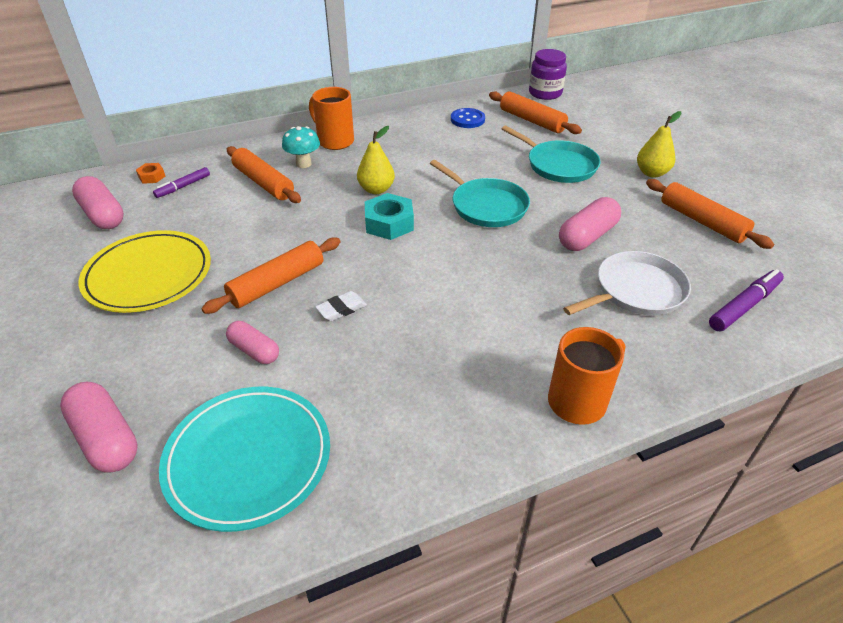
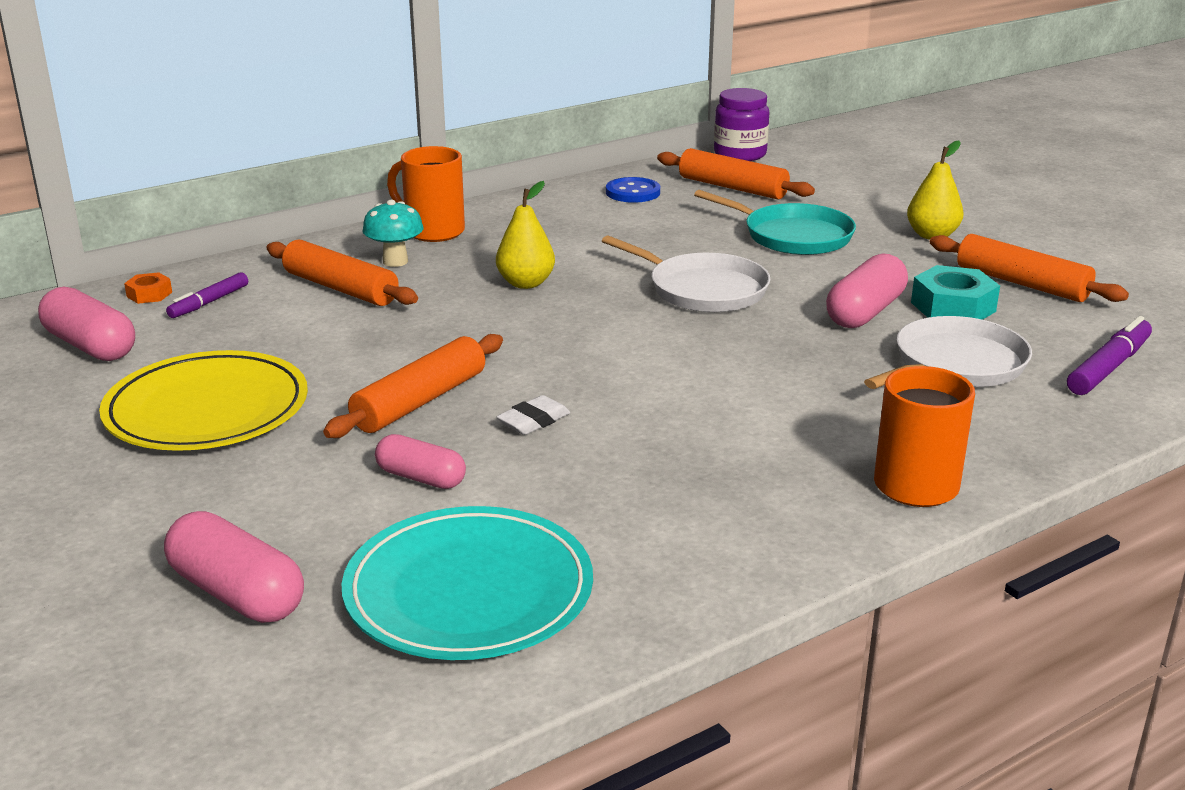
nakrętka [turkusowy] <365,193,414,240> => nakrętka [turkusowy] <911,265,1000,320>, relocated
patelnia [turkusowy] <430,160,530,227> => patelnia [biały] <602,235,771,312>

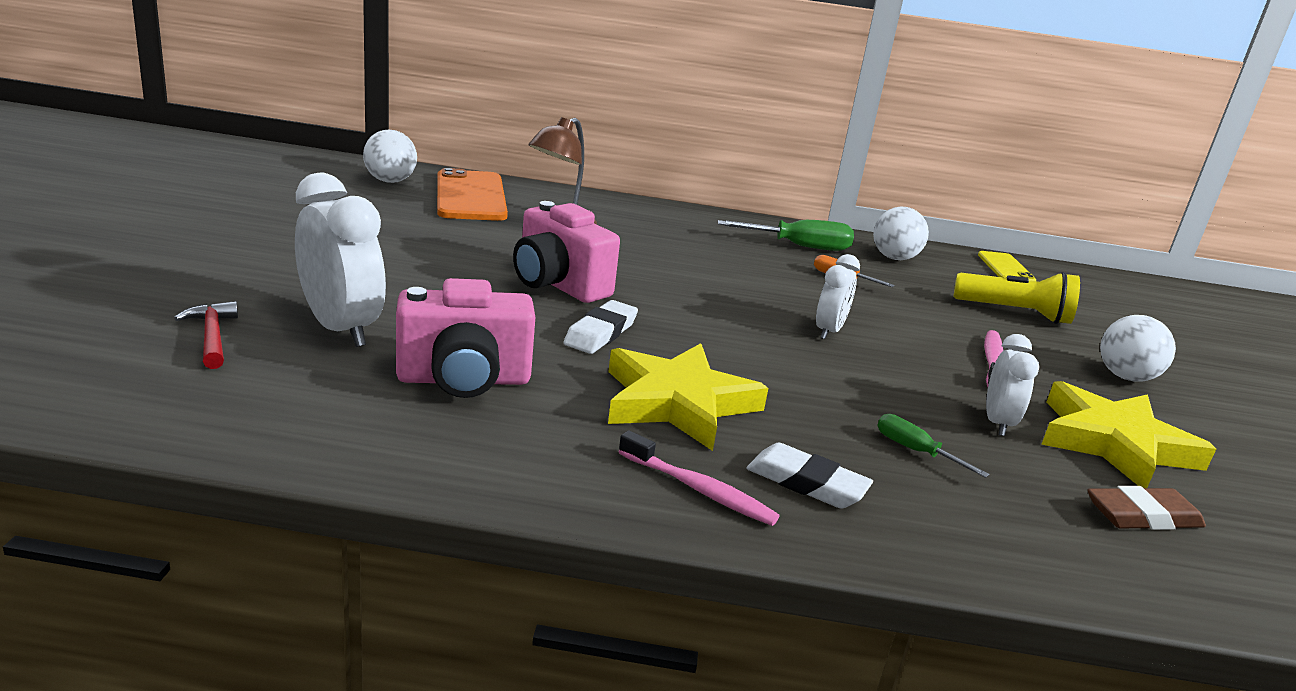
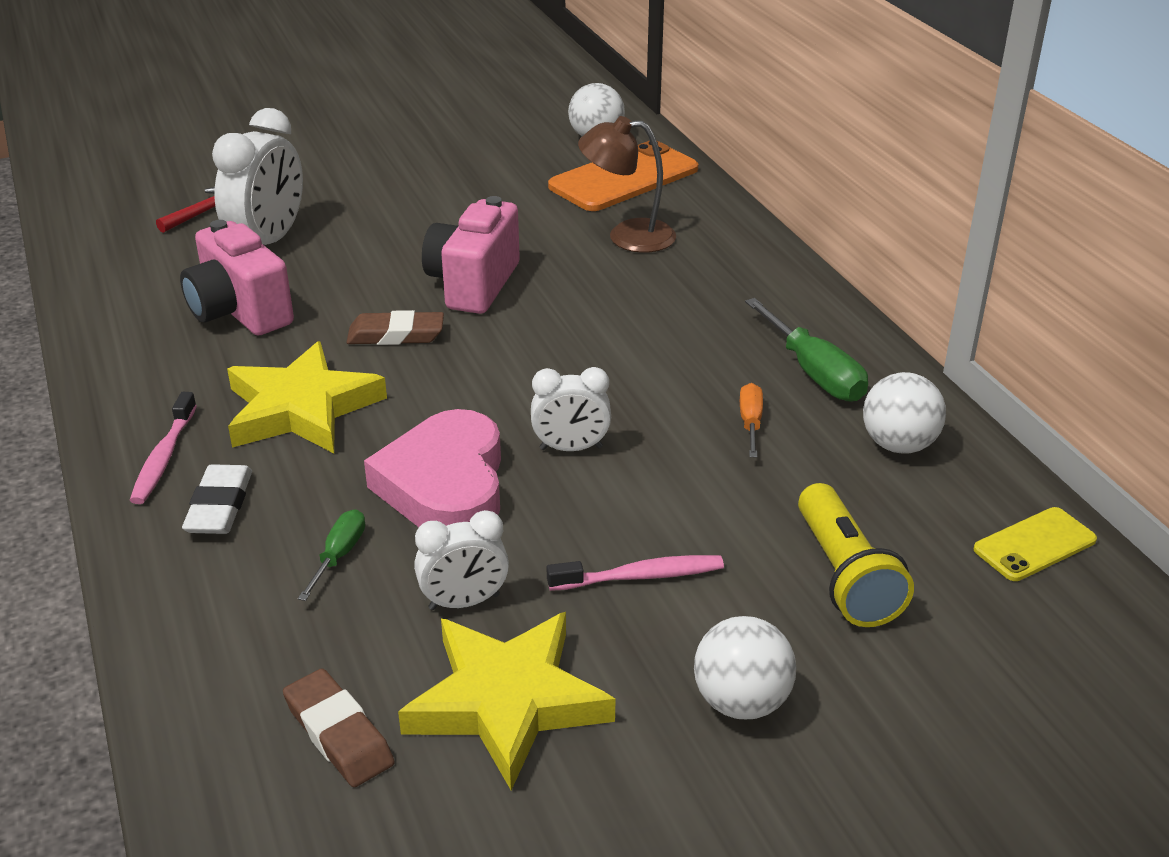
nothing => serce [różowy] <364,409,501,527>
gumka do mazania [biały] <563,300,638,354> => gumka do mazania [brązowy] <346,310,444,345>

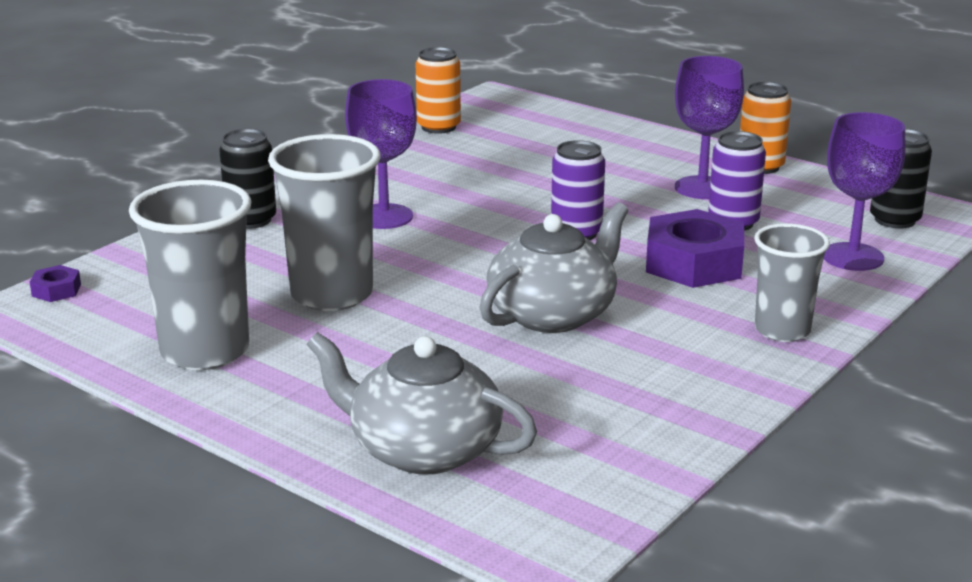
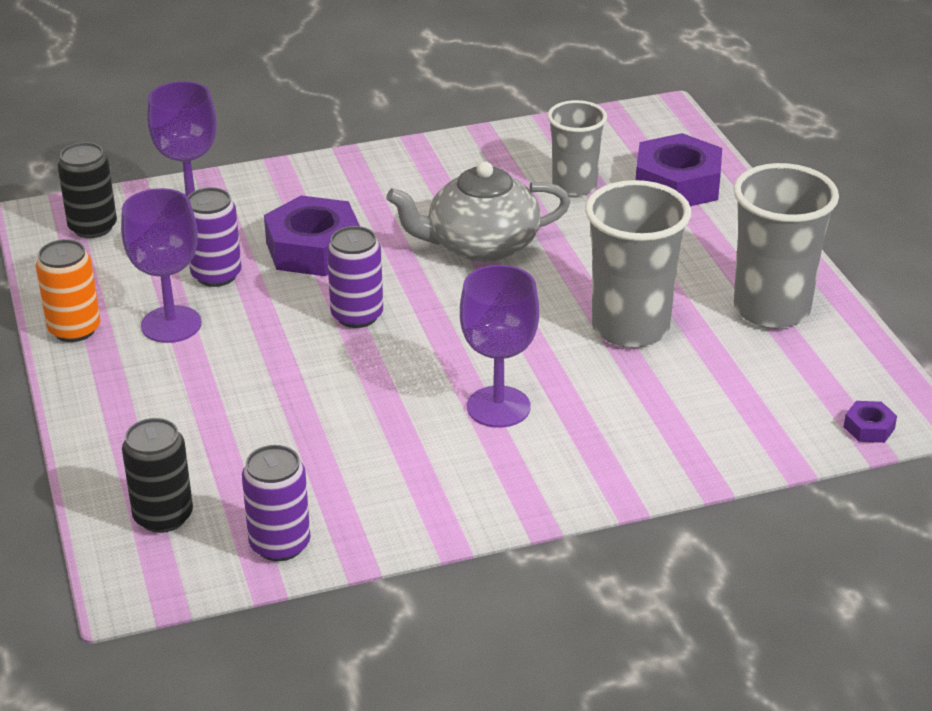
puszka [czarny] <219,129,276,229> => puszka [czarny] <122,418,193,533>, relocated
szklanka [szary] <754,223,830,342> => szklanka [szary] <547,100,607,197>, relocated
imbryk [szary] <307,332,537,475> => nakrętka [fioletowy] <636,133,722,206>
puszka [pomarańczowy] <416,47,461,134> => puszka [fioletowy] <242,445,310,561>

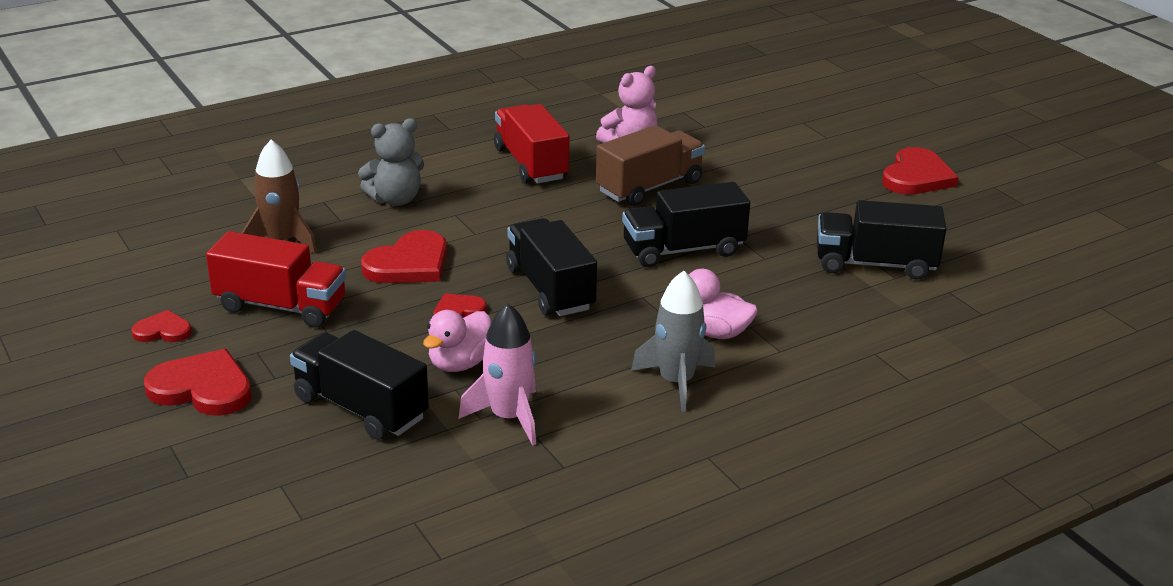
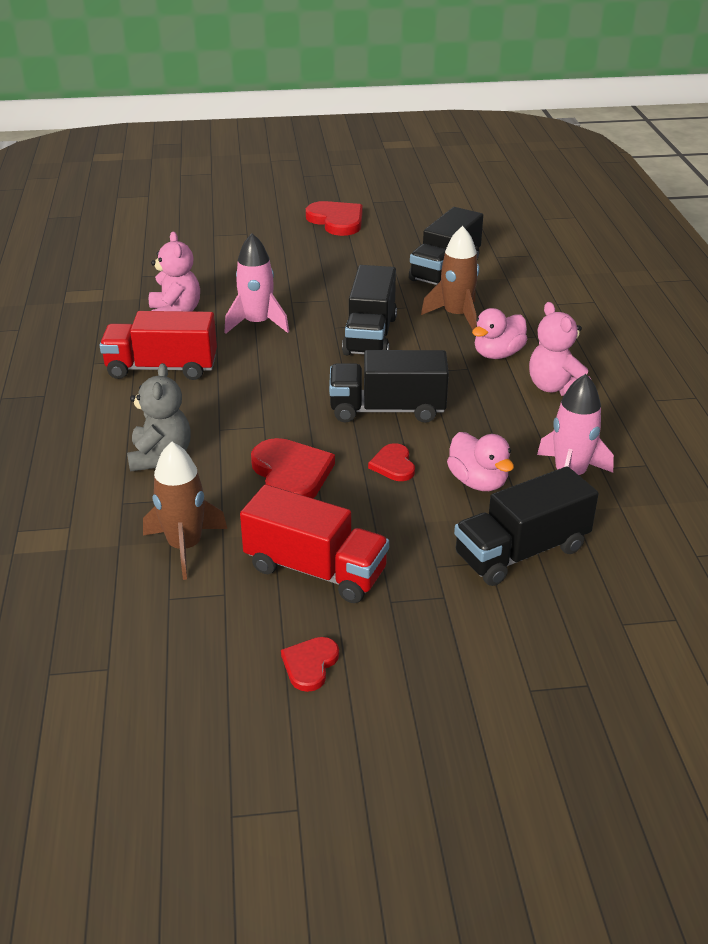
serce [czerwony] <144,349,252,416> => nothing
nothing => rakieta [brązowy] <421,226,479,330>
ciężarówka [brązowy] <596,125,705,206> => rakieta [różowy] <224,234,289,334>
rakieta [szary] <631,271,715,412> => miś [różowy] <529,302,591,396>
ciężarówka [czerwony] <206,231,346,328> => ciężarówka [czerwony] <240,484,389,603>, 75 degrees clockwise

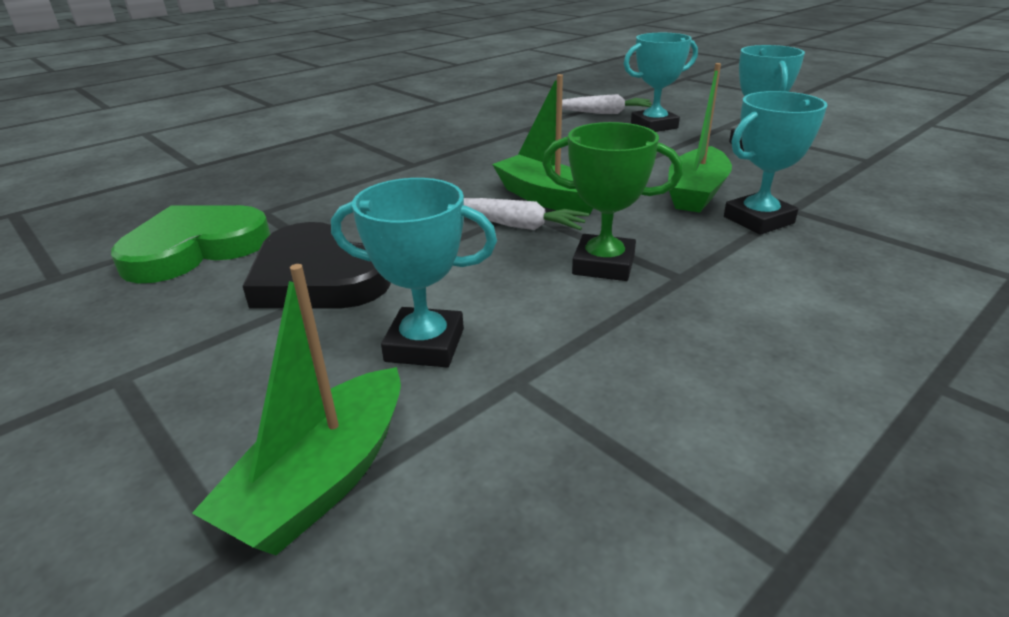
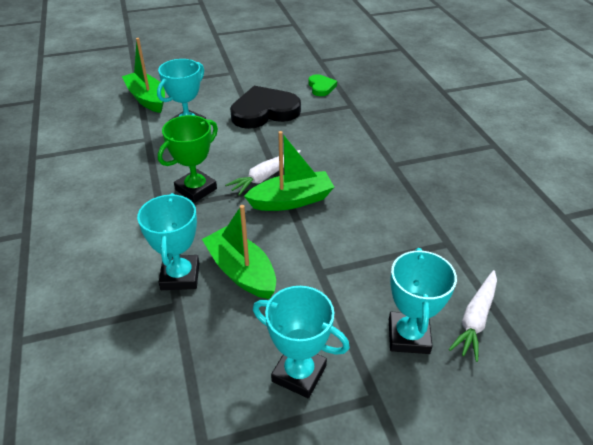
serce [zielony] <111,205,270,284> => serce [zielony] <308,74,337,96>, x0.51

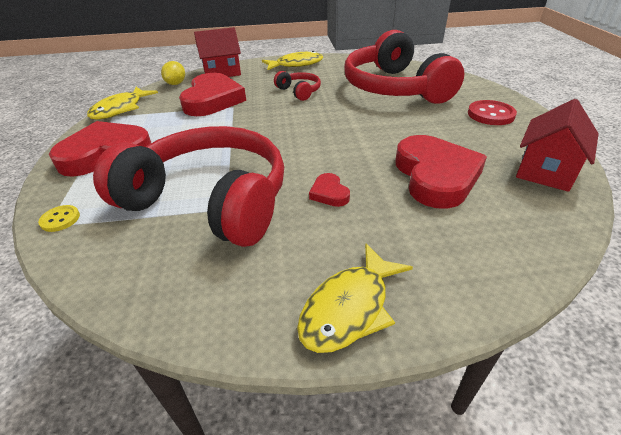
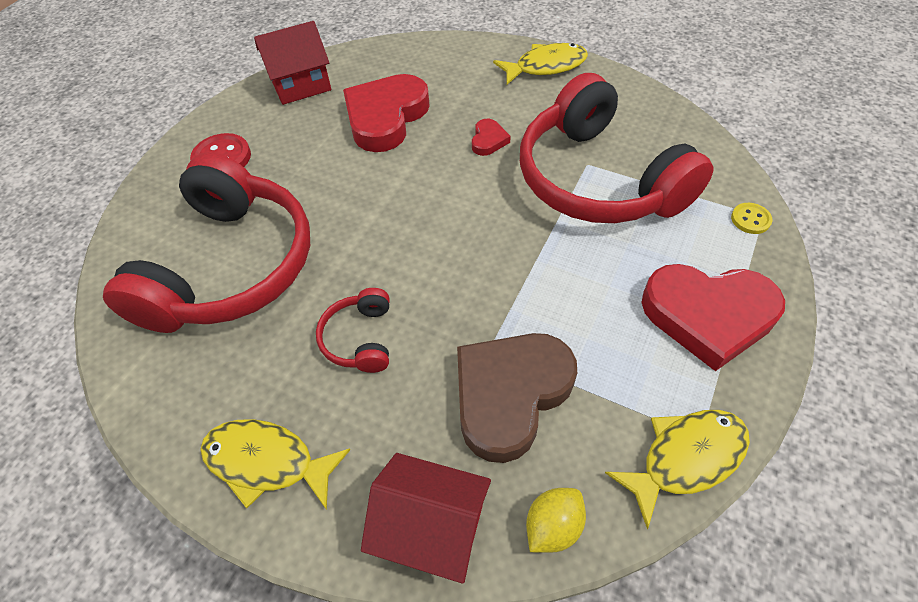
serce [czerwony] <179,73,246,116> => serce [brązowy] <457,333,577,463>

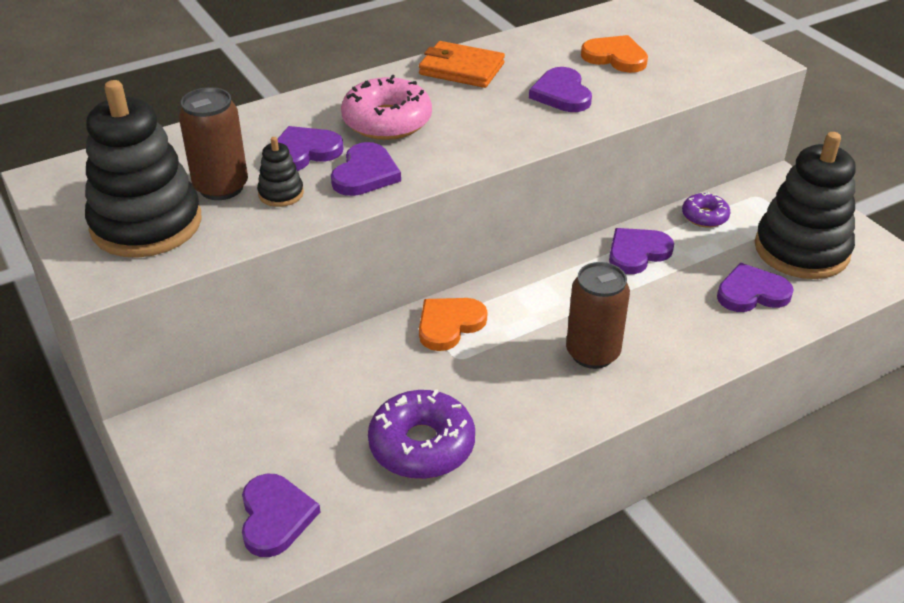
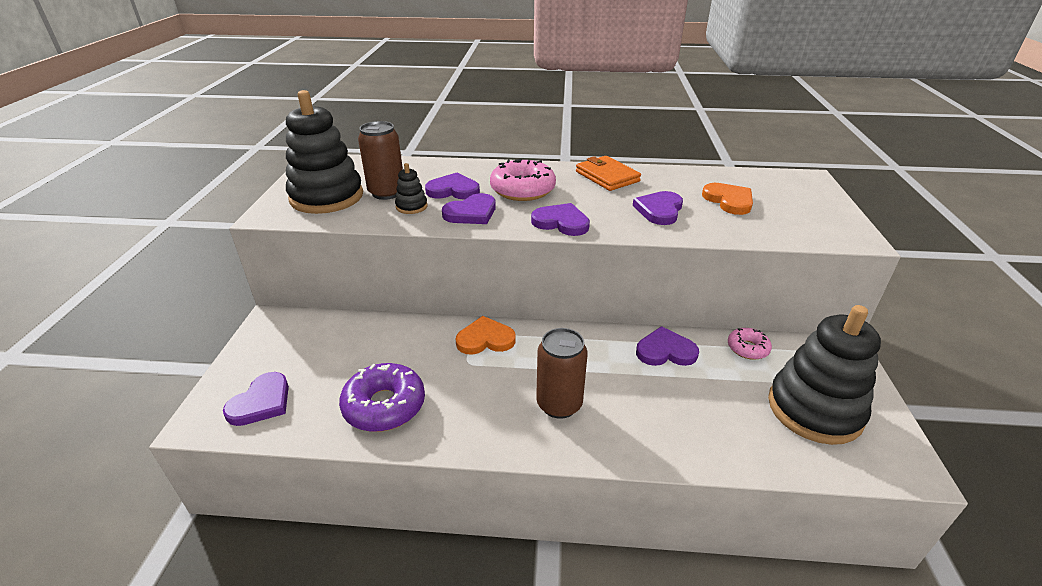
serce [fioletowy] <717,263,794,312> => serce [fioletowy] <531,203,590,236>, relocated
donut [fioletowy] <682,192,730,228> => donut [różowy] <728,328,772,360>

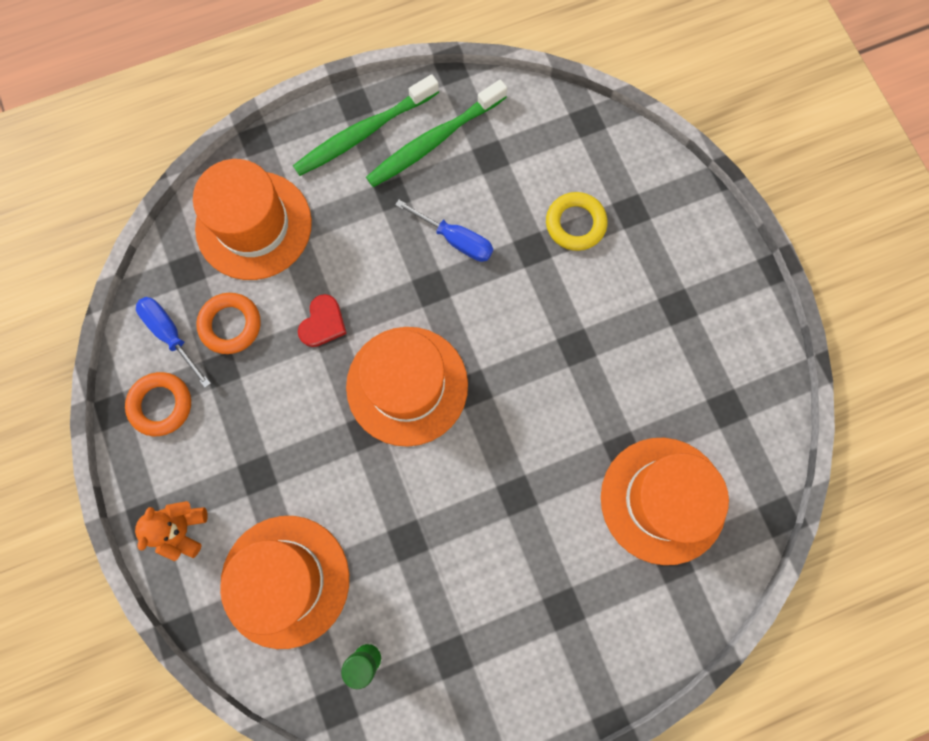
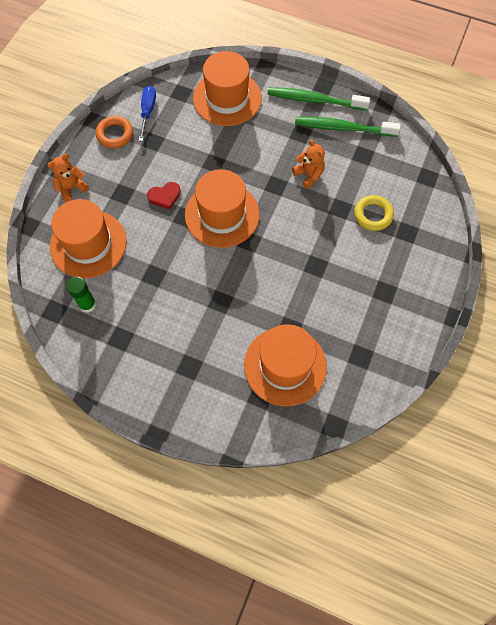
pierścień [pomarańczowy] <196,293,261,354> => nothing
serce [czerwony] <298,294,347,347> => serce [czerwony] <147,182,181,209>, relocated
śrubokręt [niebieski] <395,200,493,262> => miś [pomarańczowy] <292,139,325,189>

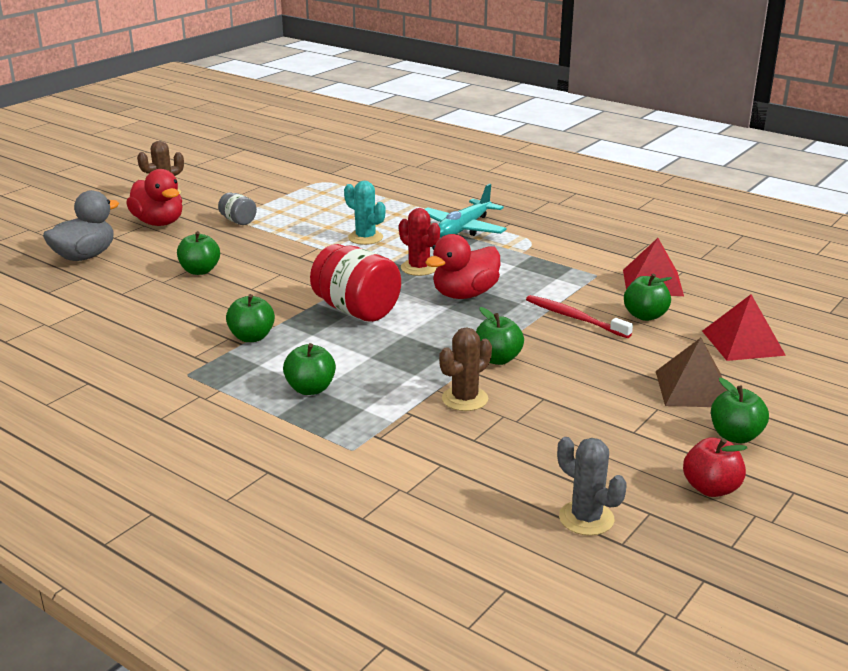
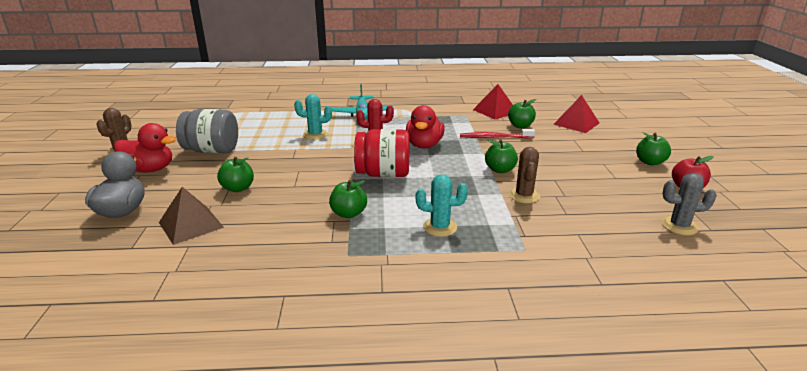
piramida [brązowy] <656,338,727,407> => piramida [brązowy] <159,187,224,245>, relocated
jabłko [zielony] <283,343,336,395> => kaktus [turkusowy] <416,174,468,237>
słoik [szary] <218,193,257,225> => słoik [szary] <176,109,238,153>, x1.96

